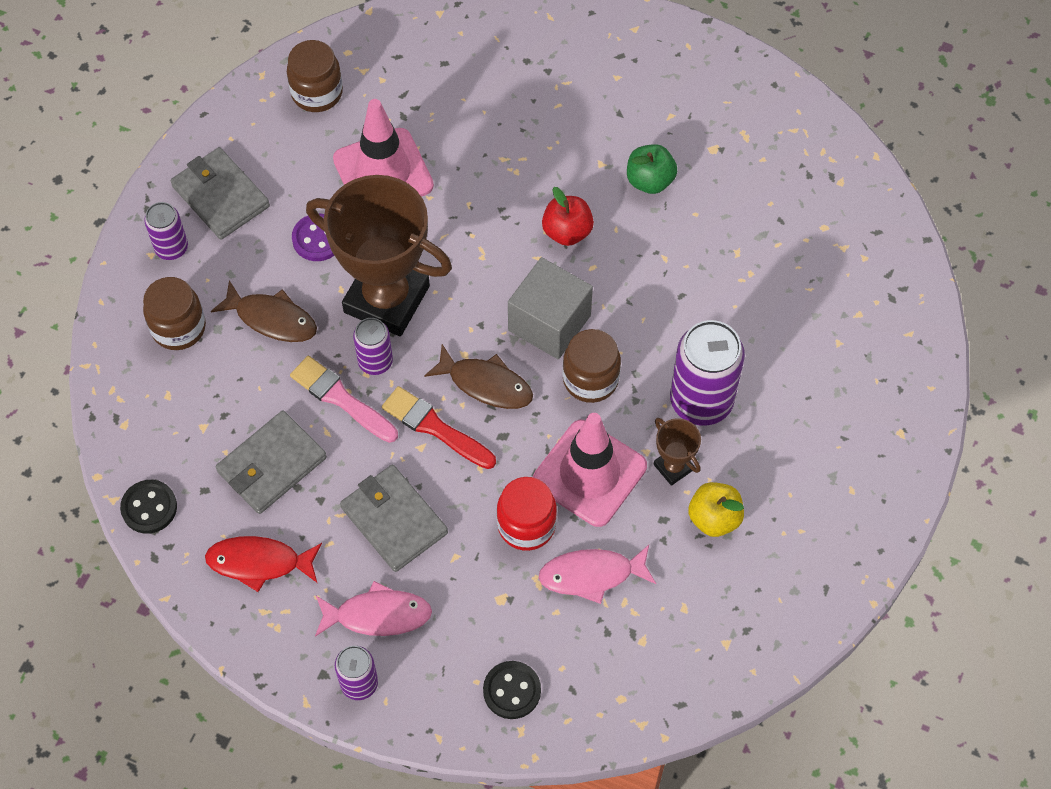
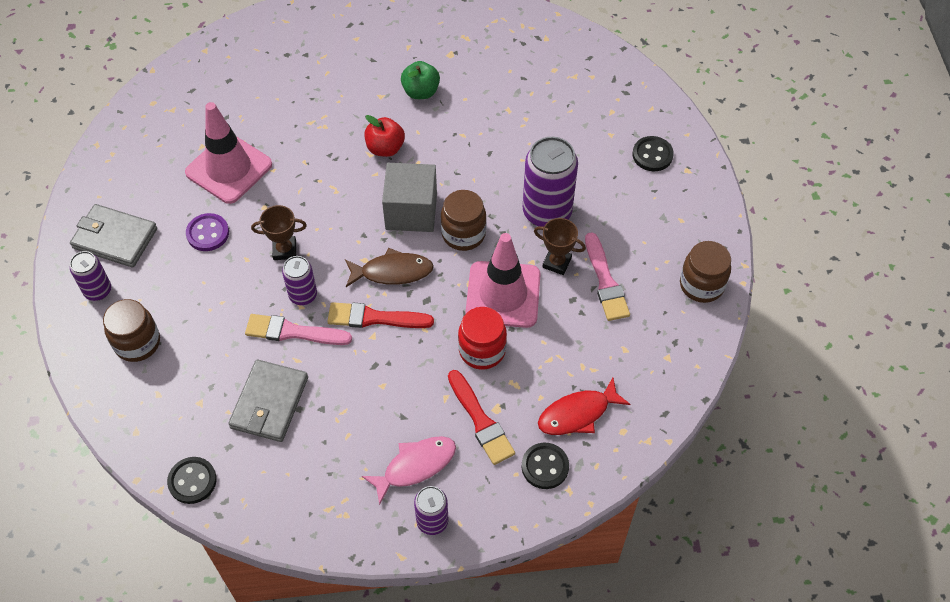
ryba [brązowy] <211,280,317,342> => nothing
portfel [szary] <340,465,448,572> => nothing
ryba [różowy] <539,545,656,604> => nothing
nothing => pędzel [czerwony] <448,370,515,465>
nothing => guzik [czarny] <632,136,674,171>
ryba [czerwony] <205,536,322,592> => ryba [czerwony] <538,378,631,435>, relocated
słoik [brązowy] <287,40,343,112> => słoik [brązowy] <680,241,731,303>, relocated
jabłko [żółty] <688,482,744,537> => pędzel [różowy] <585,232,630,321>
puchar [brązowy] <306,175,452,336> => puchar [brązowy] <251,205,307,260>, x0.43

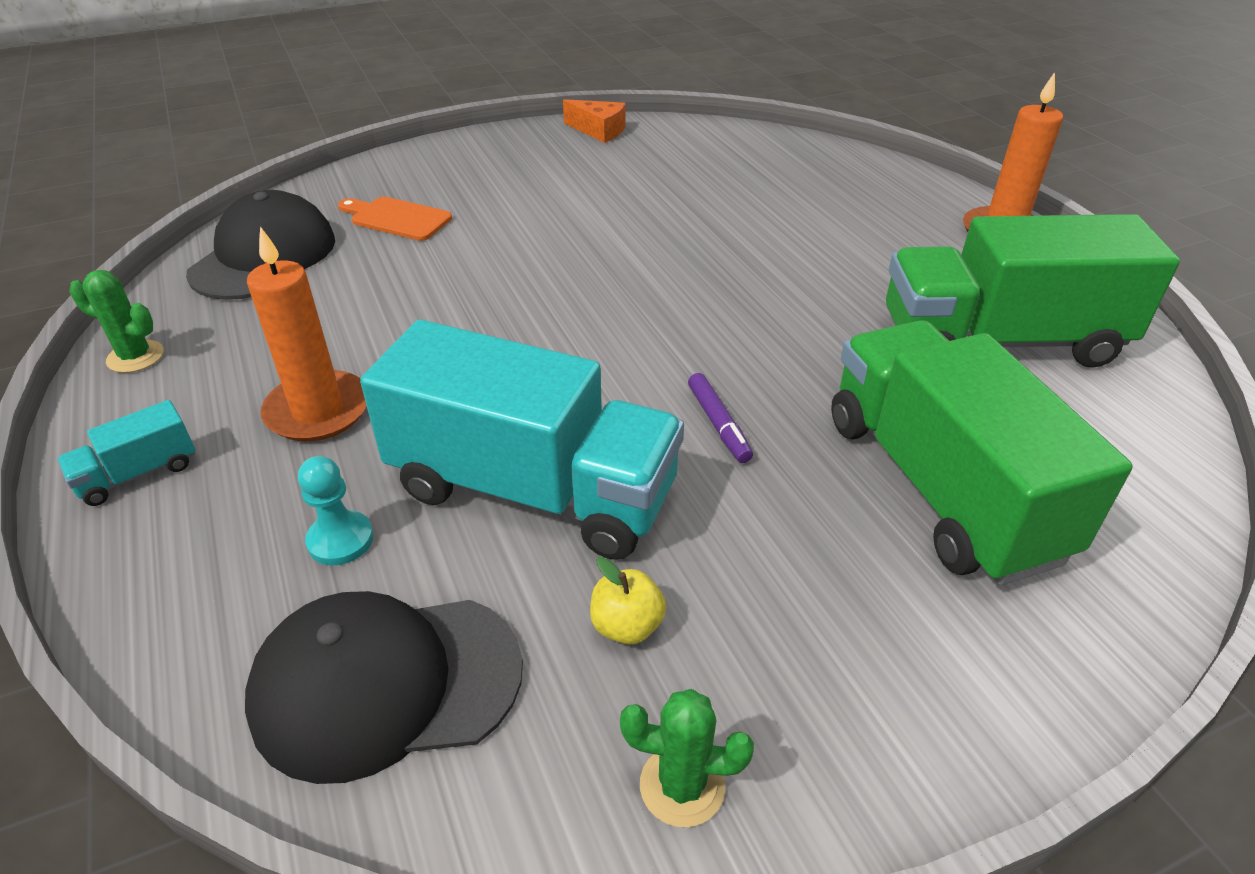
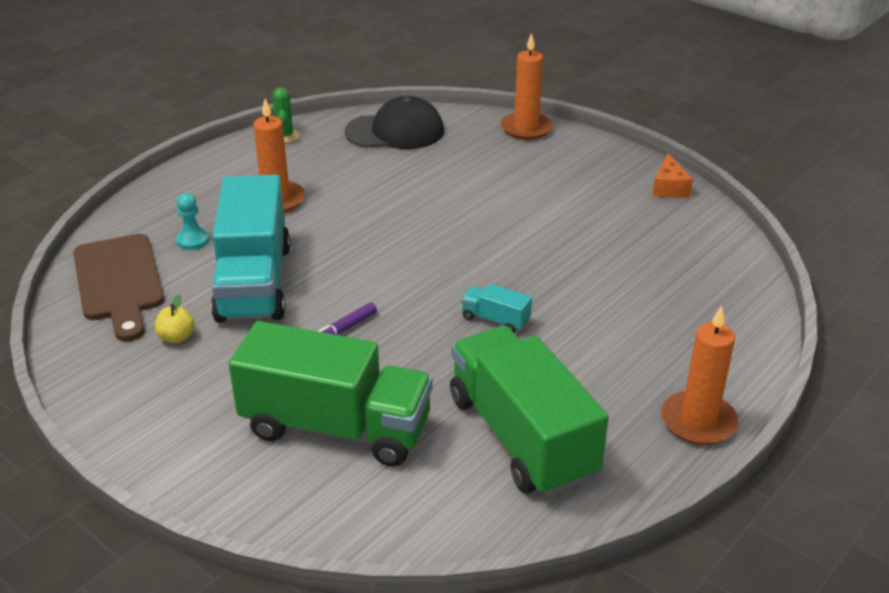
deska do krojenia [pomarańczowy] <338,197,452,241> => nothing
kaktus [zielony] <620,689,754,827> => nothing
nothing => świeca [pomarańczowy] <501,33,553,140>
ciężarówka [turkusowy] <57,400,196,506> => ciężarówka [turkusowy] <461,284,532,333>, relocated
czapka [czarny] <245,591,523,784> => deska do krojenia [brązowy] <73,234,164,342>
ciężarówka [zielony] <831,320,1133,585> => ciężarówka [zielony] <229,321,433,467>, 60 degrees clockwise

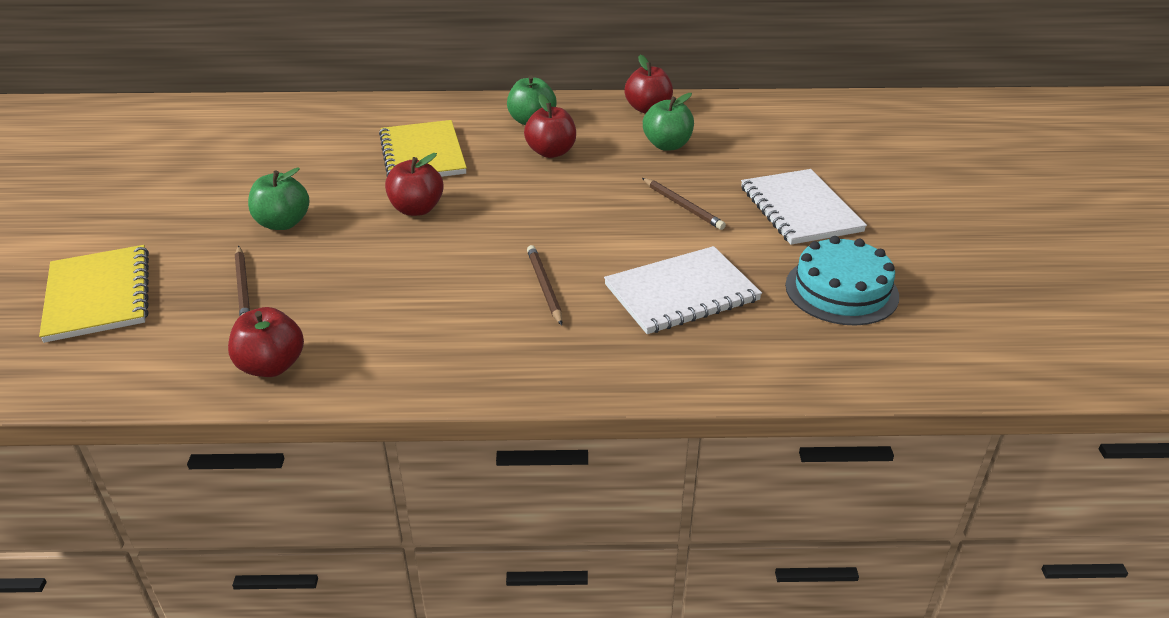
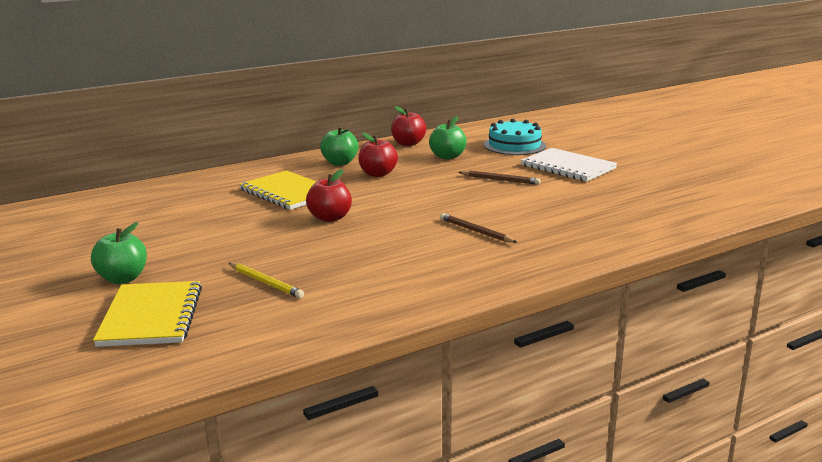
jabłko [czerwony] <228,307,304,377> => nothing
zeszyt [biały] <604,246,762,334> => nothing
jabłko [zielony] <248,167,310,230> => jabłko [zielony] <91,222,147,284>, relocated
tort [turkusowy] <785,236,899,325> => tort [turkusowy] <484,119,546,155>, relocated
ołówek [brązowy] <235,246,250,316> => ołówek [żółty] <229,263,304,298>
zeszyt [żółty] <39,245,149,343> => zeszyt [żółty] <93,281,202,347>, 45 degrees clockwise

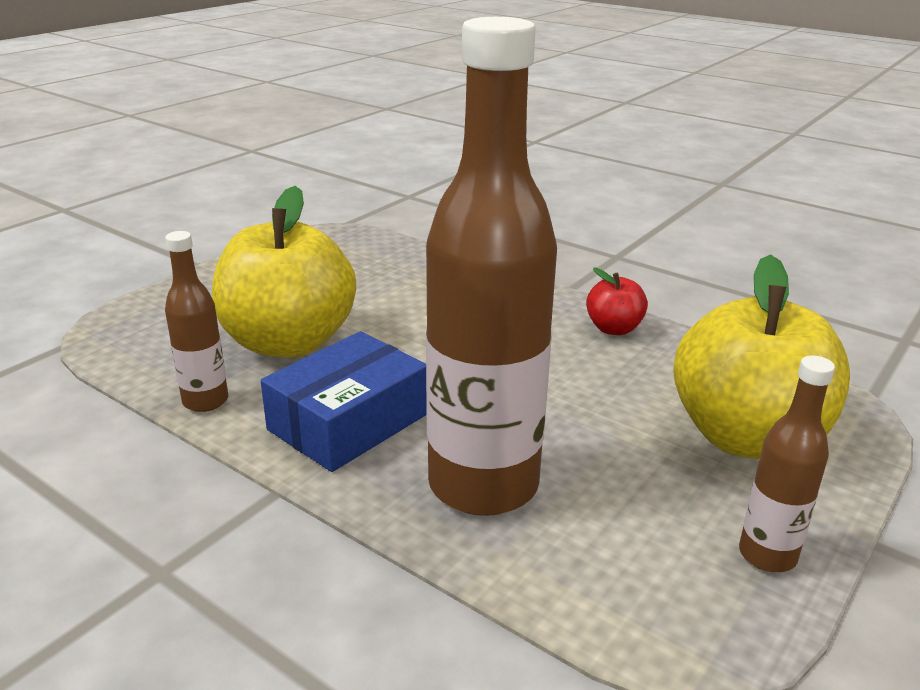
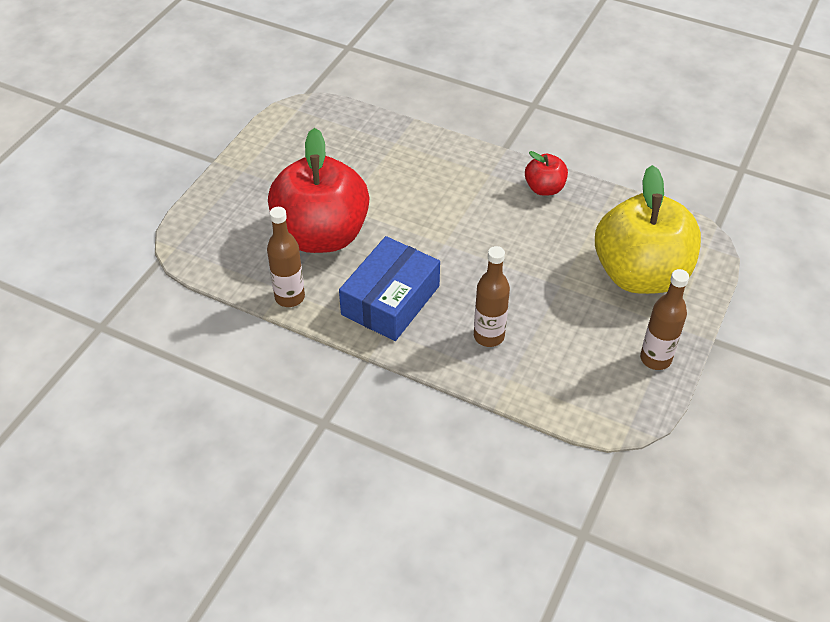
jabłko [żółty] <212,186,356,358> => jabłko [czerwony] <268,128,369,253>
butelka [brązowy] <426,17,557,516> => butelka [brązowy] <474,246,510,347>, x0.47

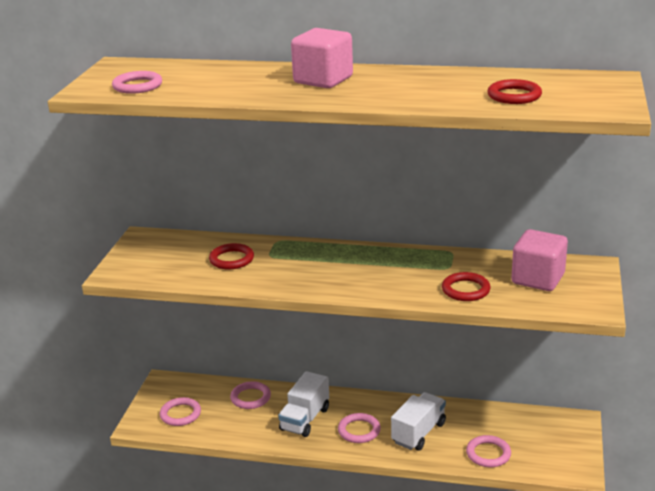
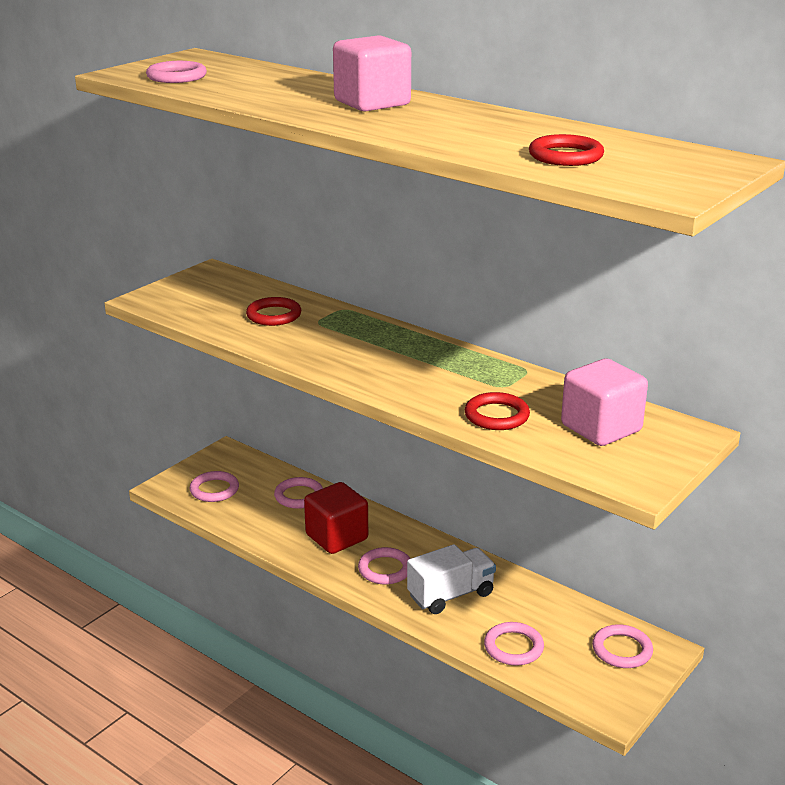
nothing => pierścień [różowy] <592,624,653,668>
ciężarówka [biały] <278,371,329,437> => sześcian [czerwony] <304,482,368,554>

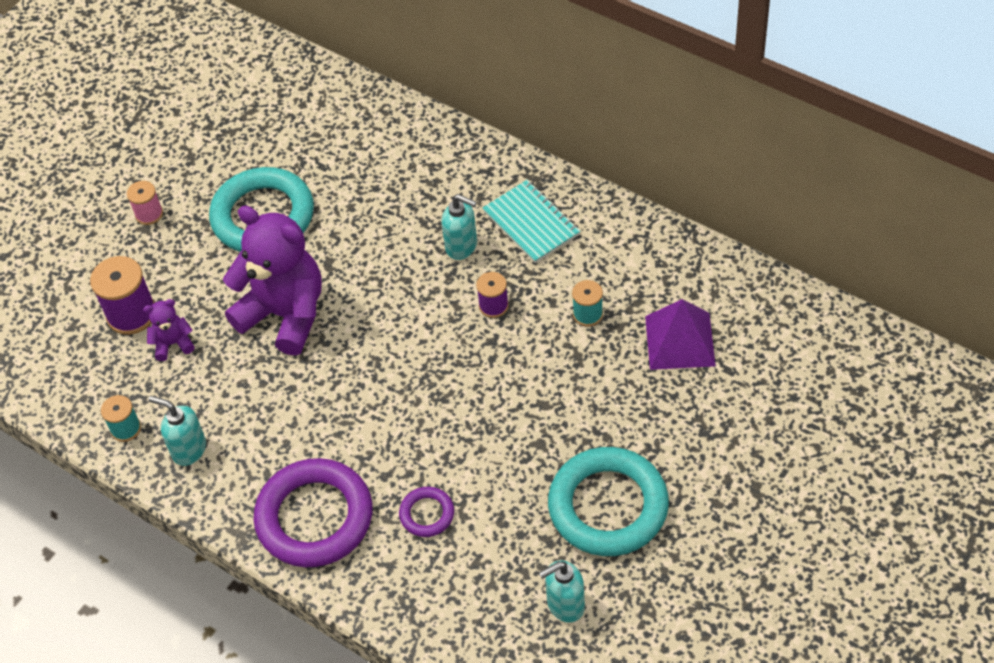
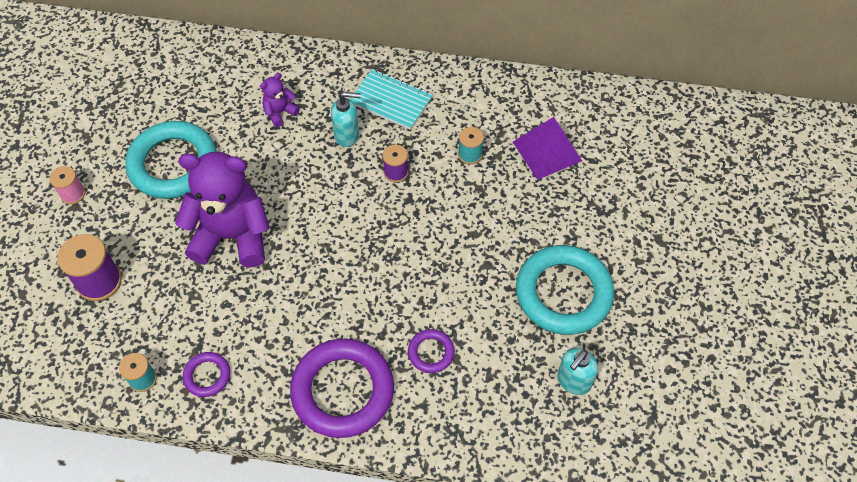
miś [fioletowy] <143,299,195,361> => miś [fioletowy] <260,73,300,127>, relocated
dozownik mydła [turkusowy] <149,396,206,466> => pierścień [fioletowy] <183,352,230,397>

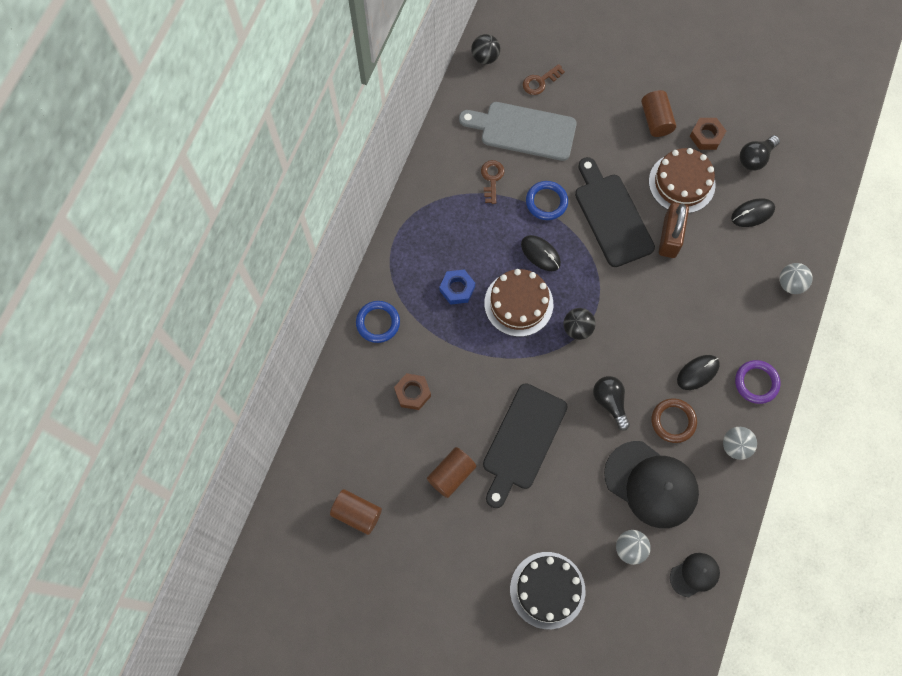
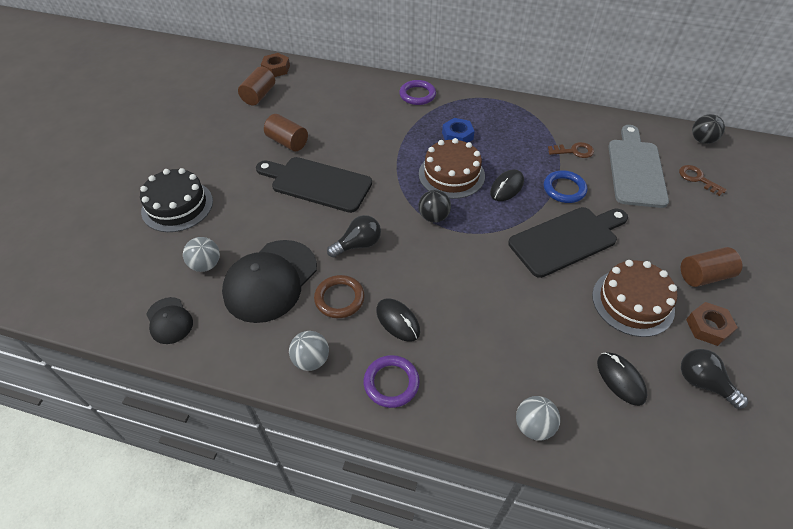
kłódka [brązowy] <659,203,689,258> => nothing
nakrętka [brązowy] <394,373,431,410> => nakrętka [brązowy] <261,53,290,77>, relocated
pierścień [niebieski] <356,301,400,343> => pierścień [fioletowy] <399,80,436,105>

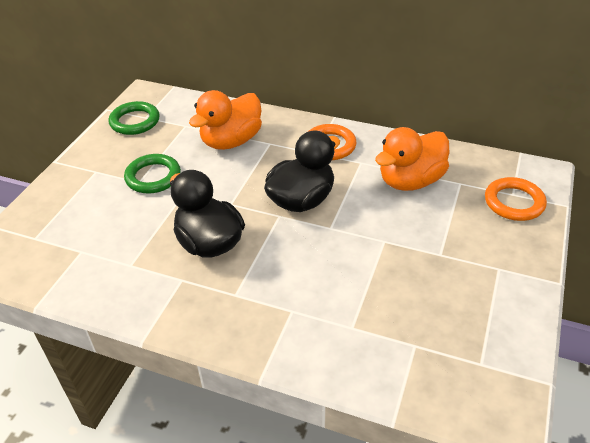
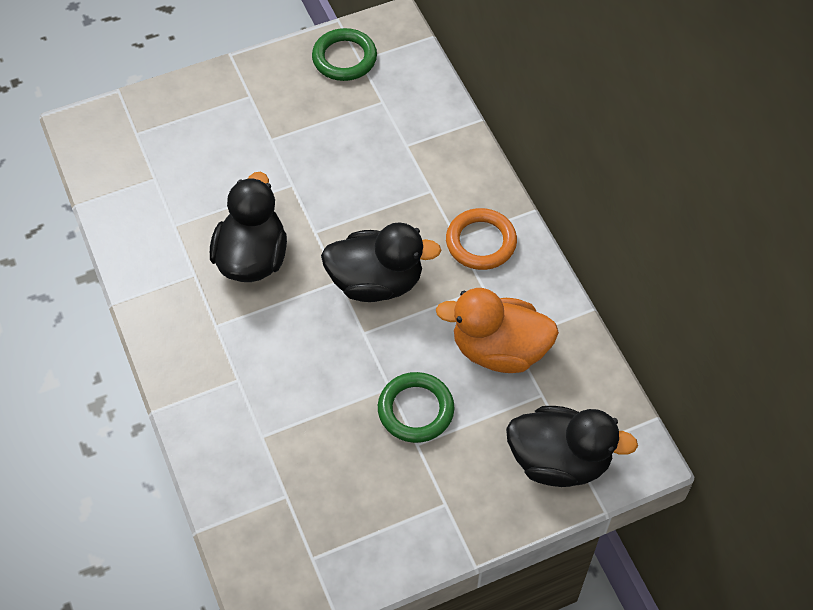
kaczka [pomarańczowy] <189,90,262,150> => nothing
pierścień [zielony] <124,154,181,194> => pierścień [zielony] <378,372,454,443>, relocated
pierścień [pomarańczowy] <485,177,547,221> => kaczka [czarny] <506,406,638,487>

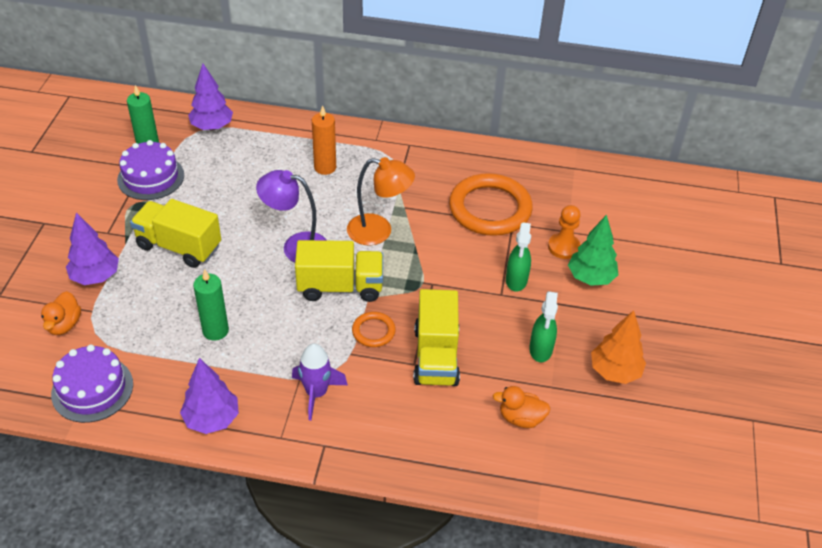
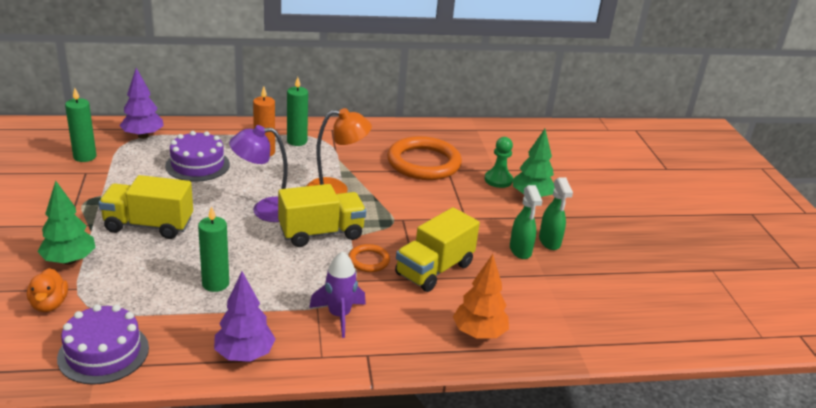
kaczka [pomarańczowy] <493,386,550,428> => nothing
nothing => świeca [zielony] <287,77,308,146>
tort [fioletowy] <117,140,184,200> => tort [fioletowy] <165,131,230,182>, relocated
spryskiwacz [zielony] <506,222,531,292> => spryskiwacz [zielony] <539,177,573,250>, relocated
drzewko [pomarańczowy] <591,310,646,384> => drzewko [pomarańczowy] <453,254,509,339>, relocated
drzewko [fioletowy] <66,212,119,285> => drzewko [zielony] <37,180,96,265>
pionek [pomarańczowy] <548,205,581,259> => pionek [zielony] <485,137,513,188>
ciężarówka [żółty] <413,289,460,386> => ciężarówka [żółty] <395,207,480,292>, 60 degrees clockwise

